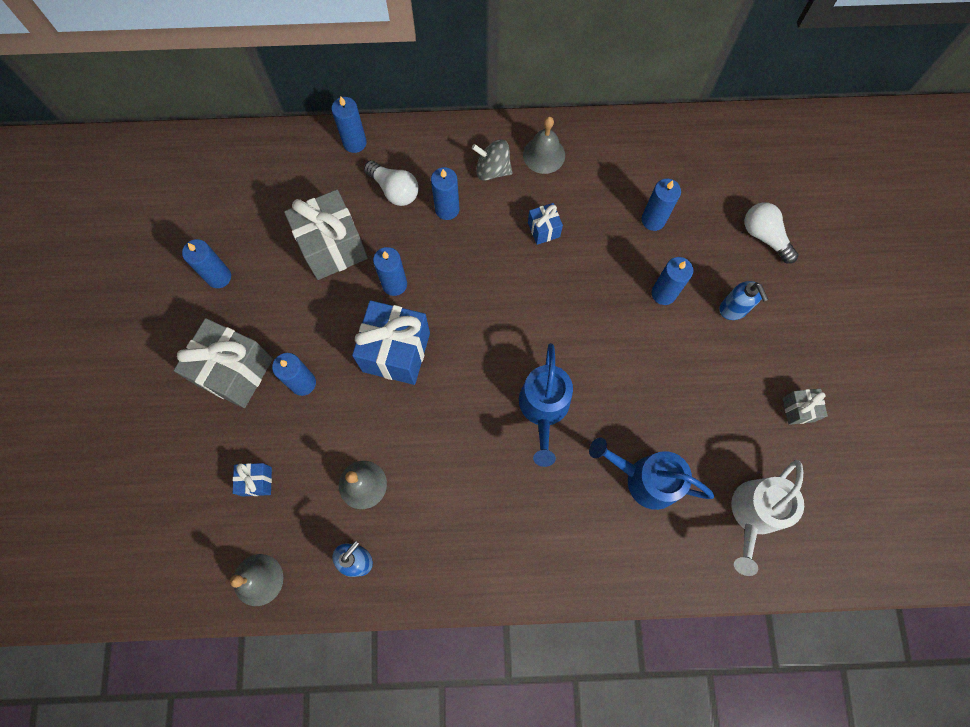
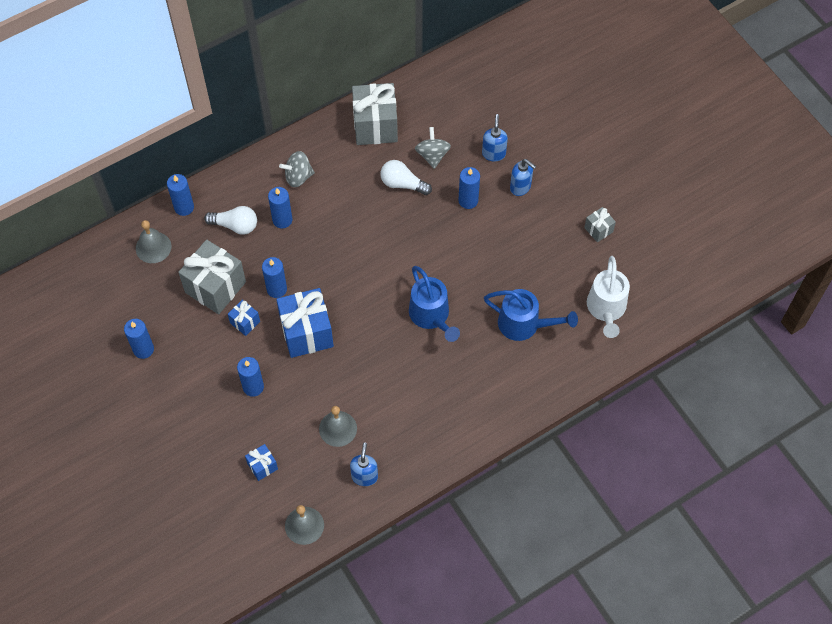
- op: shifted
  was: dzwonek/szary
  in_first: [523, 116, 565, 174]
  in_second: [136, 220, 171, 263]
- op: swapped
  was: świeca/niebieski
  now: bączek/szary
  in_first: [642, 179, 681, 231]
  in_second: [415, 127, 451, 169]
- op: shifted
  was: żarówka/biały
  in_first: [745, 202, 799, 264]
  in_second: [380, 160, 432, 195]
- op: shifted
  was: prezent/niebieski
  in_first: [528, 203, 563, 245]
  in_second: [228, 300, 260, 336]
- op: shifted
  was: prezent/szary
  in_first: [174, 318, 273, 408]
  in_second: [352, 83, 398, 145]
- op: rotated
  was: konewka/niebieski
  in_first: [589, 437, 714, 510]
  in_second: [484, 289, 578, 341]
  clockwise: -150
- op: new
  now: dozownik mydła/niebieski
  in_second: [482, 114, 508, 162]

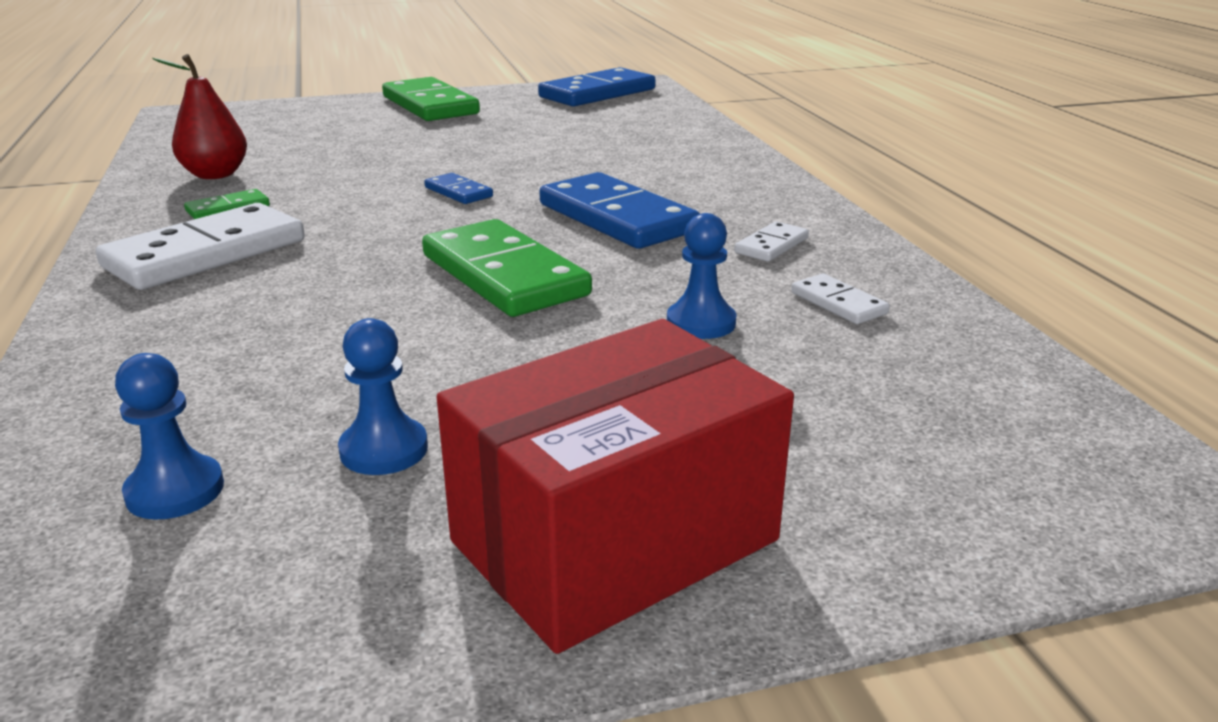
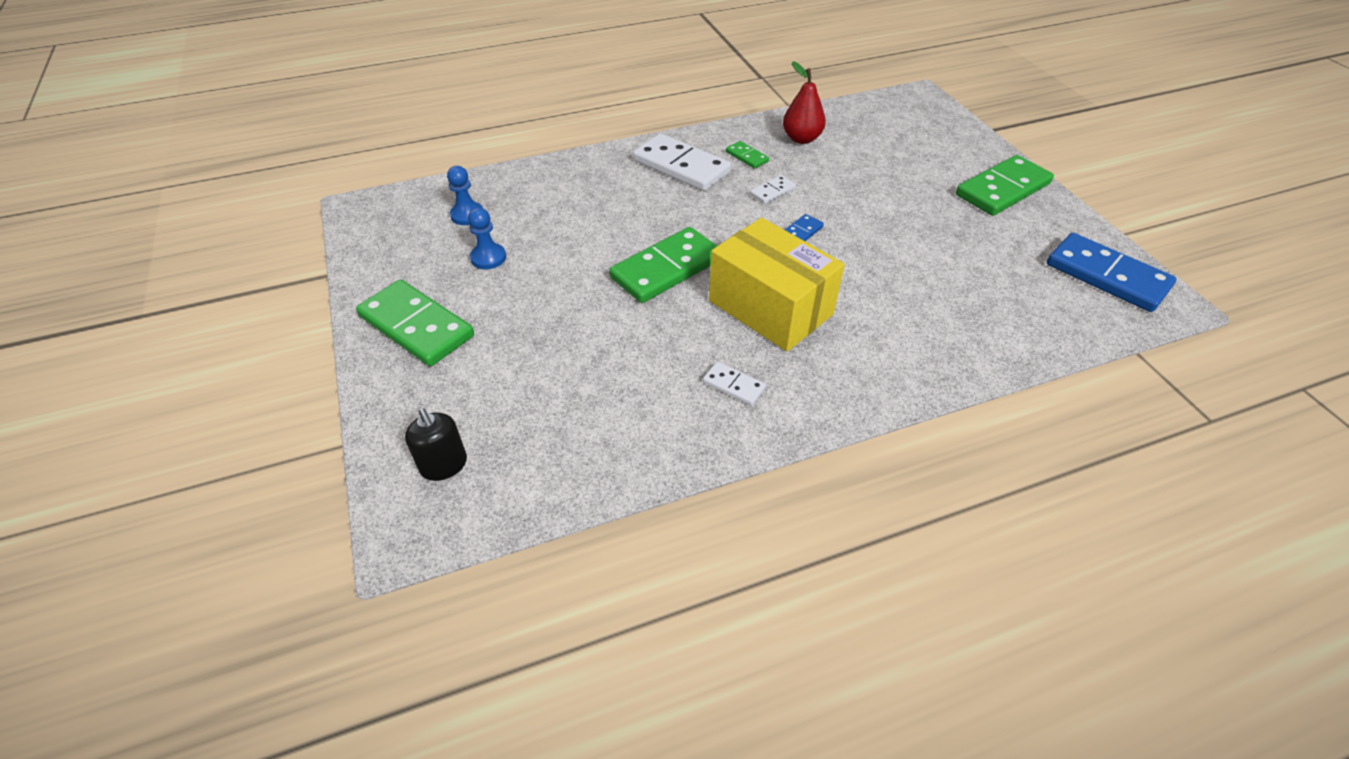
- op: swapped
  was: kostka domina/niebieski
  now: pudełko/żółty
  in_first: [539, 172, 700, 249]
  in_second: [709, 218, 845, 352]
- op: gone
  was: pionek/niebieski
  in_first: [667, 213, 737, 339]
- op: shifted
  was: kostka domina/biały
  in_first: [791, 274, 890, 324]
  in_second: [750, 175, 796, 204]
- op: swapped
  was: pudełko/czerwony
  now: kostka domina/zielony
  in_first: [437, 319, 794, 654]
  in_second: [356, 280, 474, 366]
- op: new
  now: dozownik mydła/czarny
  in_second: [405, 408, 467, 481]

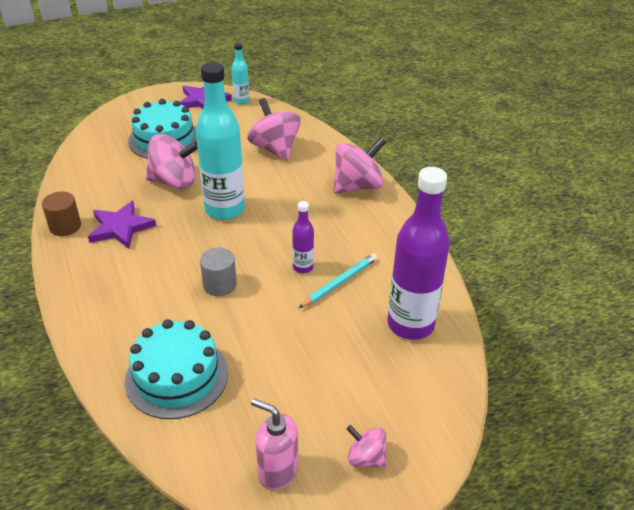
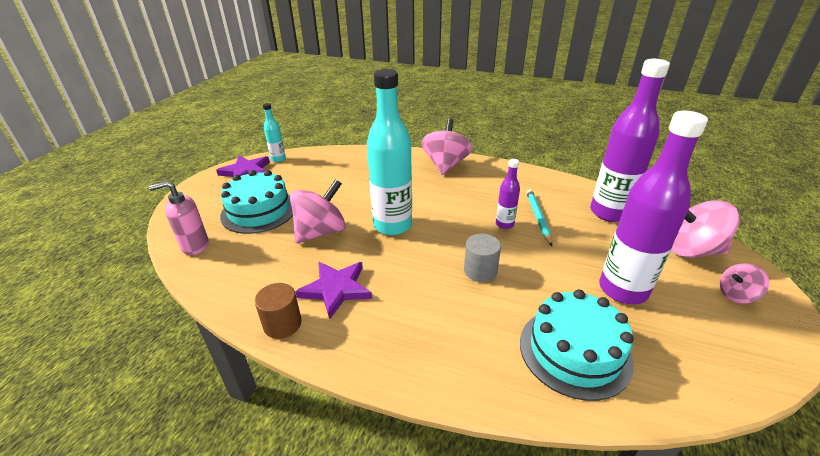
- op: shifted
  was: bączek/różowy
  in_first: [247, 98, 301, 161]
  in_second: [671, 200, 740, 258]
- op: shifted
  was: dozownik mydła/różowy
  in_first: [251, 398, 298, 490]
  in_second: [149, 181, 209, 255]
- op: new
  now: butelka/fioletowy
  in_second: [599, 111, 708, 304]

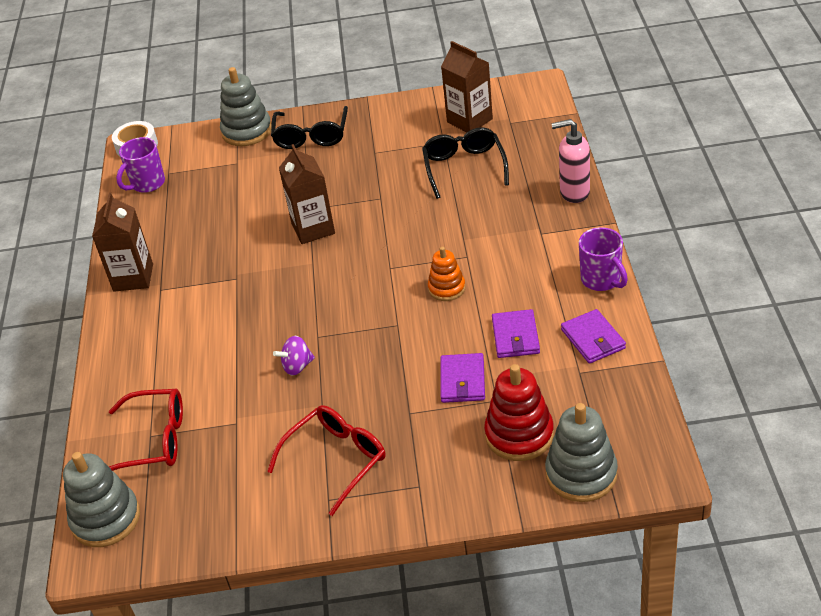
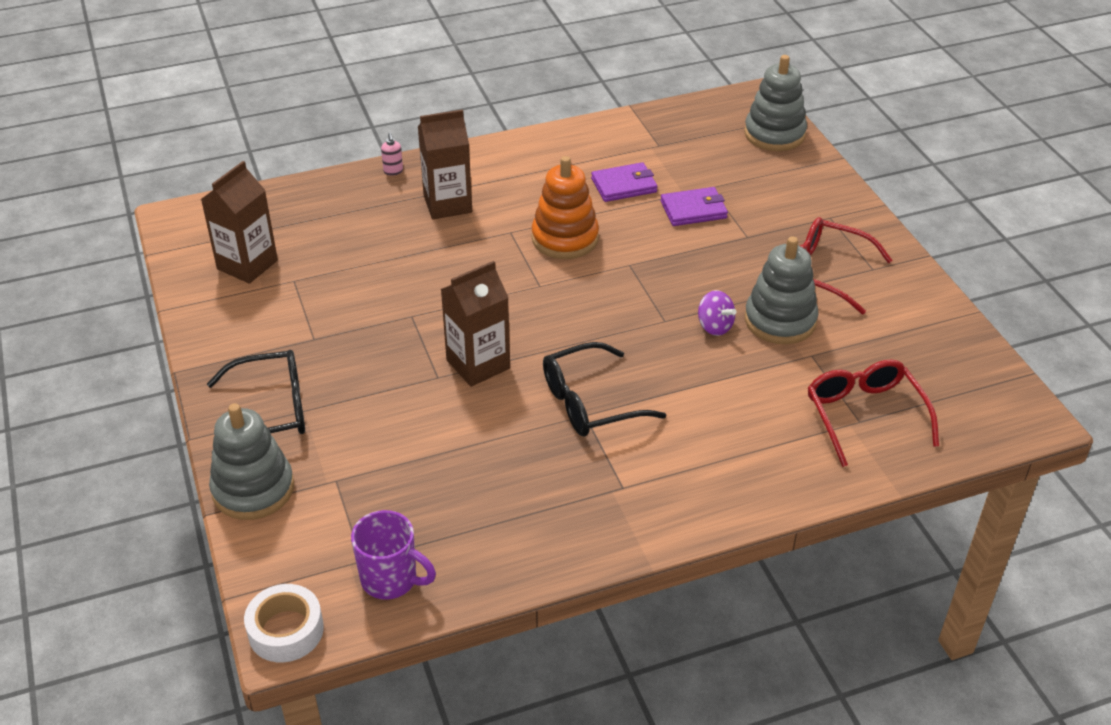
- op: scaled
  was: dozownik mydła/różowy
  in_first: [551, 119, 590, 203]
  in_second: [381, 133, 403, 176]
  ratio: 0.48
- op: shifted
  was: okulary/czarny
  in_first: [422, 127, 509, 199]
  in_second: [543, 342, 666, 436]
- op: shifted
  was: karton mleka/brązowy
  in_first: [92, 192, 153, 292]
  in_second: [418, 109, 472, 219]
- op: gone
  was: kubek/fioletowy
  in_first: [579, 227, 628, 291]
- op: scaled
  was: zabawka nakładanka/pomarańczowy
  in_first: [428, 247, 466, 301]
  in_second: [532, 156, 599, 259]
  ratio: 1.62
- op: gone
  was: portfel/fioletowy
  in_first: [561, 309, 626, 364]
- op: gone
  was: zabawka nakładanka/czerwony
  in_first: [484, 364, 554, 461]
- op: shifted
  was: zabawka nakładanka/szary
  in_first: [63, 452, 140, 547]
  in_second: [745, 236, 819, 344]

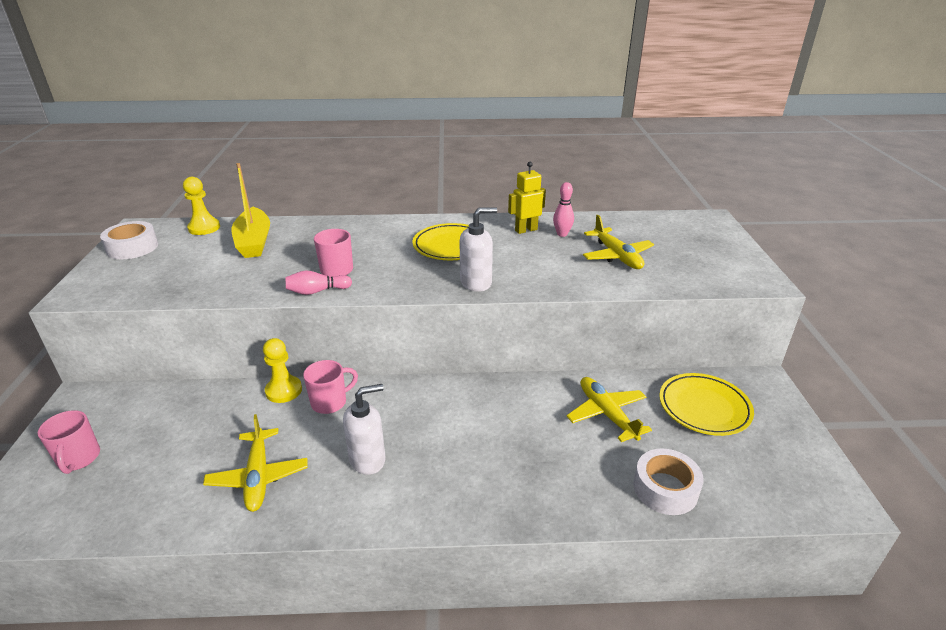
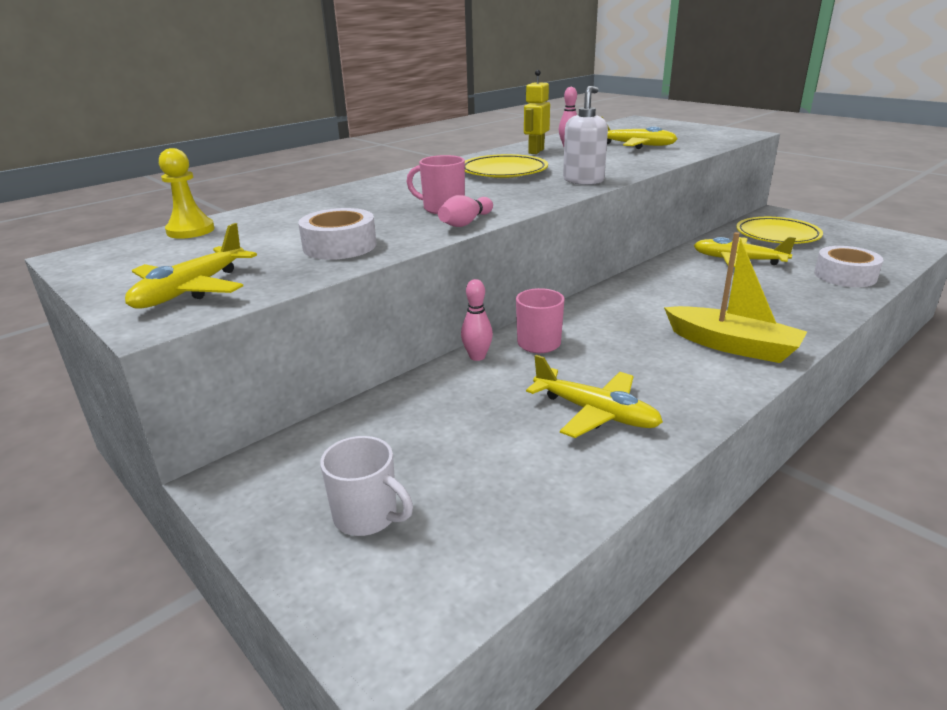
- op: shifted
  was: łódka/żółty
  in_first: [231, 163, 270, 258]
  in_second: [664, 232, 807, 363]
- op: shifted
  was: taśma klejąca/biały
  in_first: [100, 221, 158, 259]
  in_second: [298, 208, 377, 260]
- op: swapped
  was: pionek/żółty
  now: kręgiel/różowy
  in_first: [263, 338, 302, 403]
  in_second: [461, 279, 493, 361]
- op: gone
  was: dozownik mydła/biały
  in_first: [343, 384, 386, 475]
- op: repainted
  was: kubek/różowy
  now: kubek/biały
  in_first: [38, 410, 100, 474]
  in_second: [320, 436, 413, 536]
- op: new
  now: samolot/żółty
  in_second: [125, 223, 257, 309]

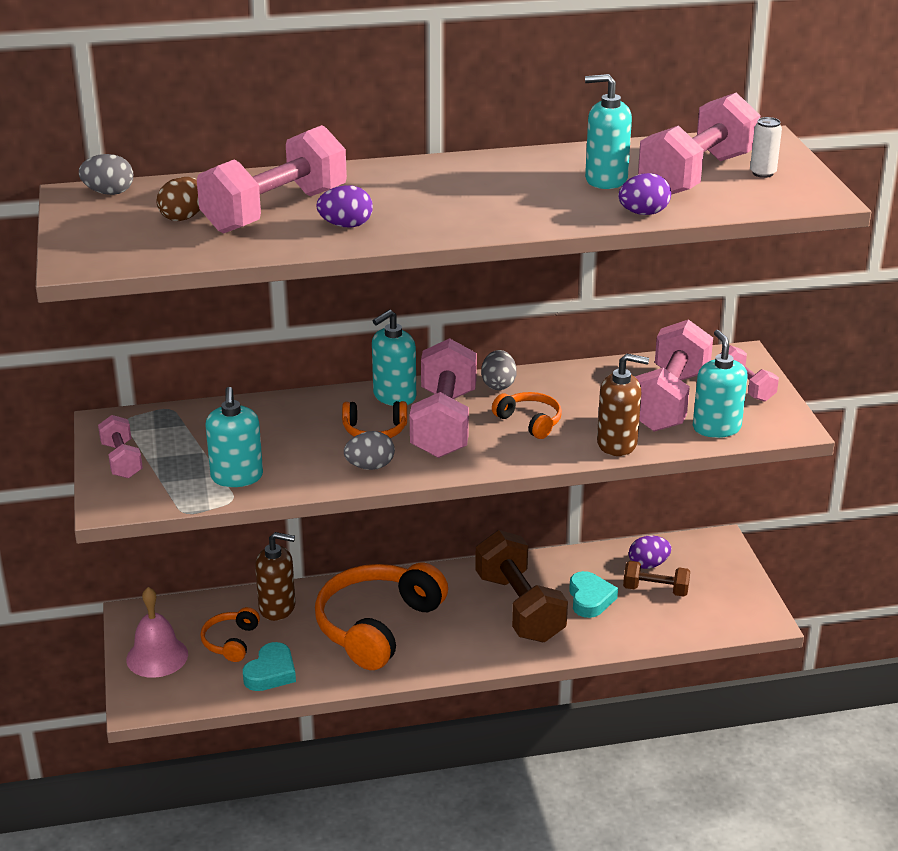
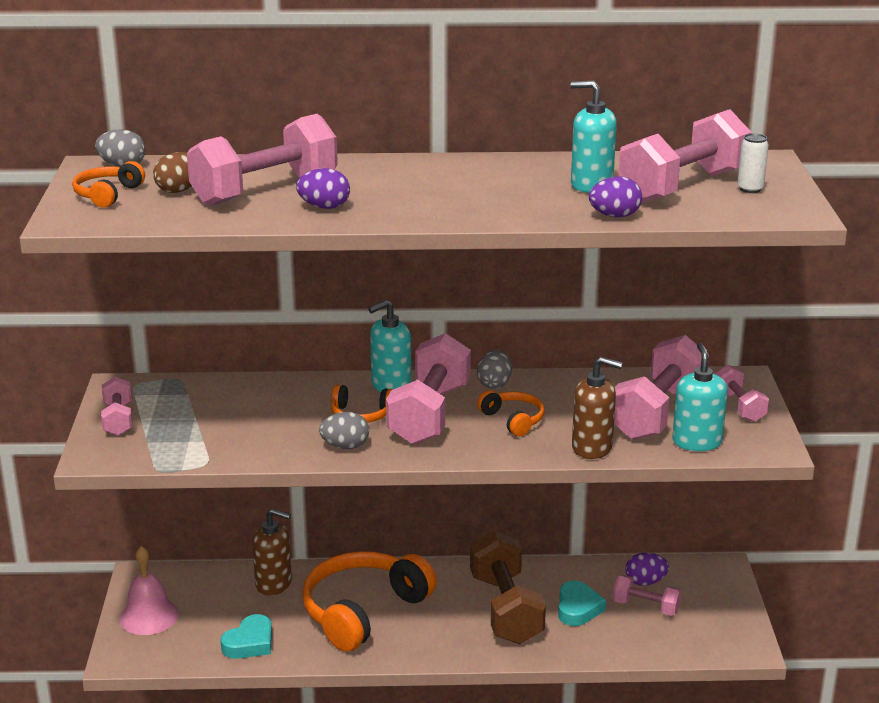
- op: gone
  was: dozownik mydła/turkusowy
  in_first: [205, 387, 263, 487]
- op: repainted
  was: hantel/brązowy
  now: hantel/różowy
  in_first: [623, 561, 690, 597]
  in_second: [613, 575, 682, 616]
- op: shifted
  was: słuchawki/pomarańczowy
  in_first: [201, 607, 260, 662]
  in_second: [72, 161, 145, 208]

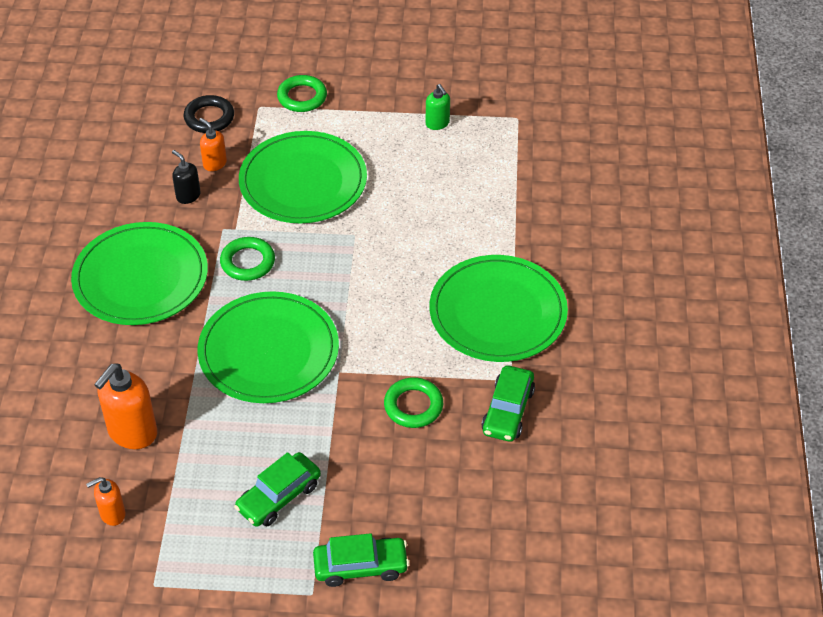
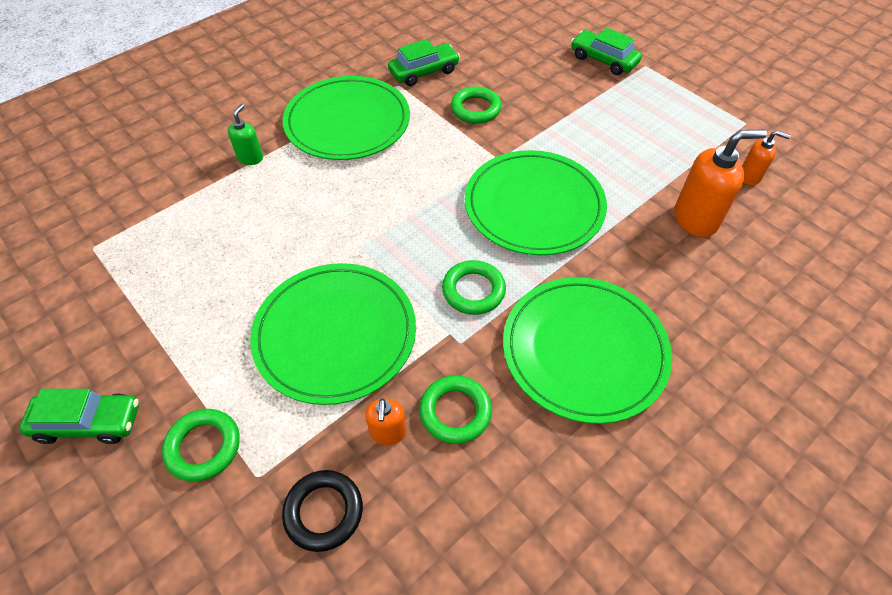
- op: shifted
  was: dozownik mydła/zielony
  in_first: [426, 84, 450, 130]
  in_second: [228, 104, 263, 165]
- op: swapped
  was: dozownik mydła/czarny
  now: pierścień/zielony
  in_first: [172, 150, 201, 204]
  in_second: [419, 375, 492, 444]
- op: shifted
  was: samochód/zielony
  in_first: [234, 452, 321, 527]
  in_second: [19, 389, 139, 444]

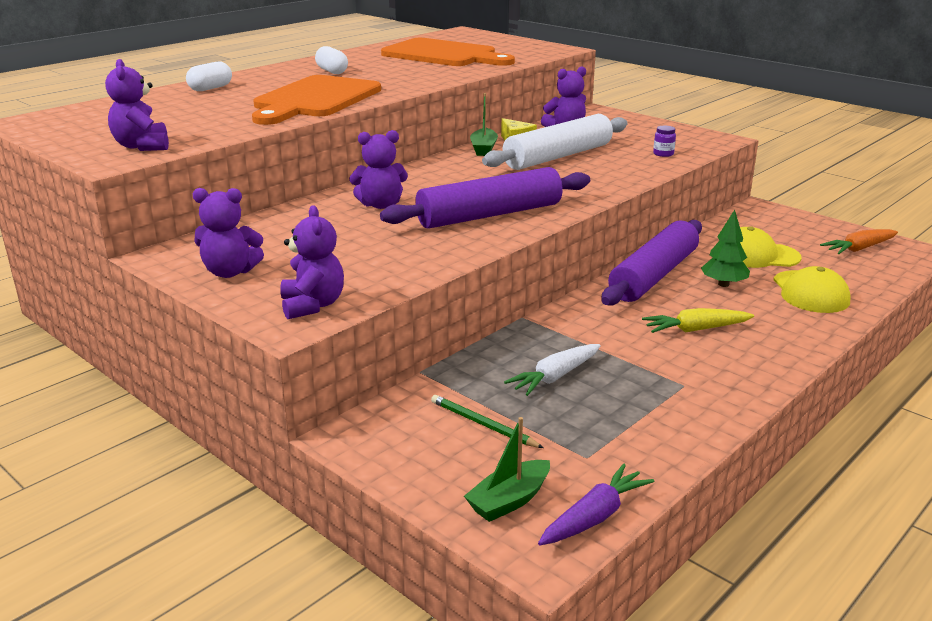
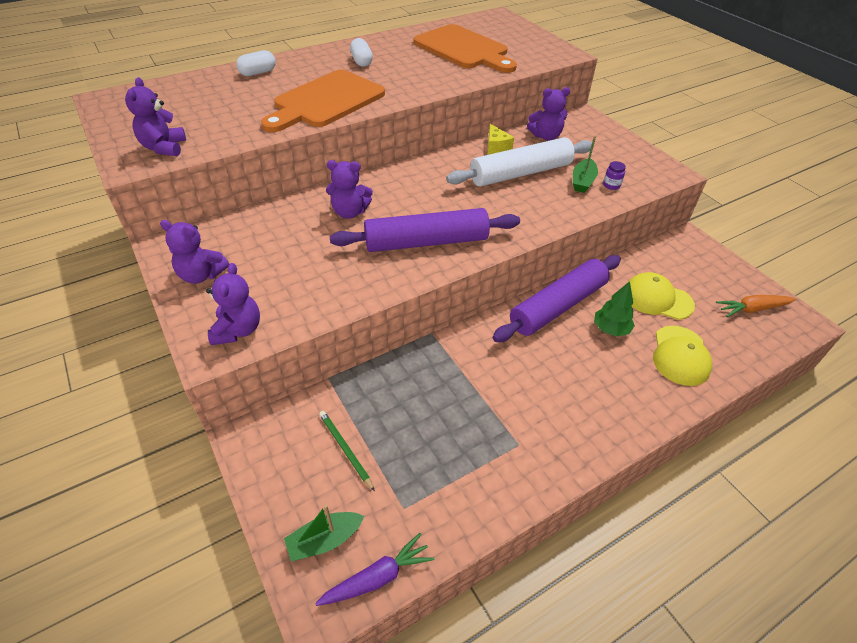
- op: shifted
  was: łódka/zielony
  in_first: [470, 93, 498, 156]
  in_second: [573, 135, 598, 193]
- op: gone
  was: marchewka/żółty
  in_first: [642, 308, 754, 333]
- op: gone
  was: marchewka/biały
  in_first: [504, 344, 601, 396]

